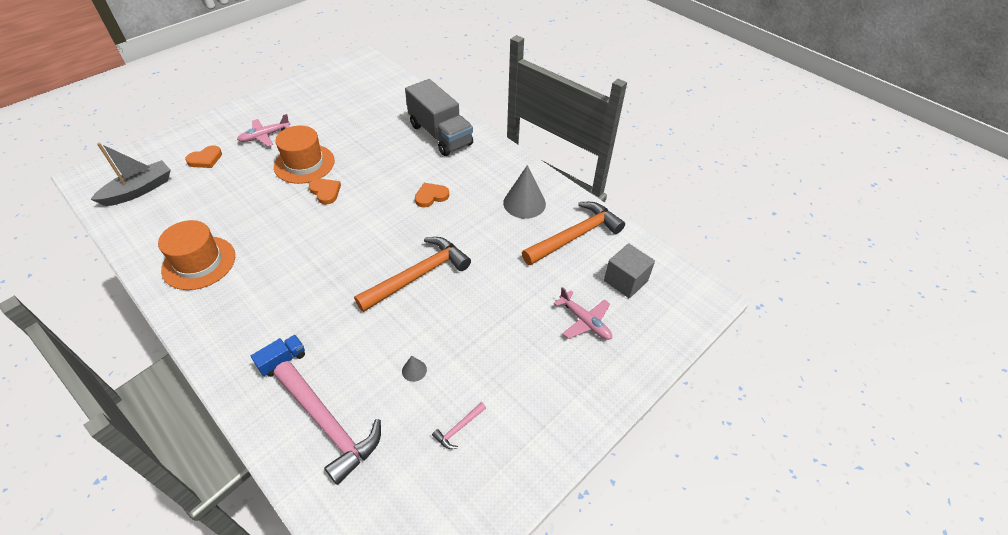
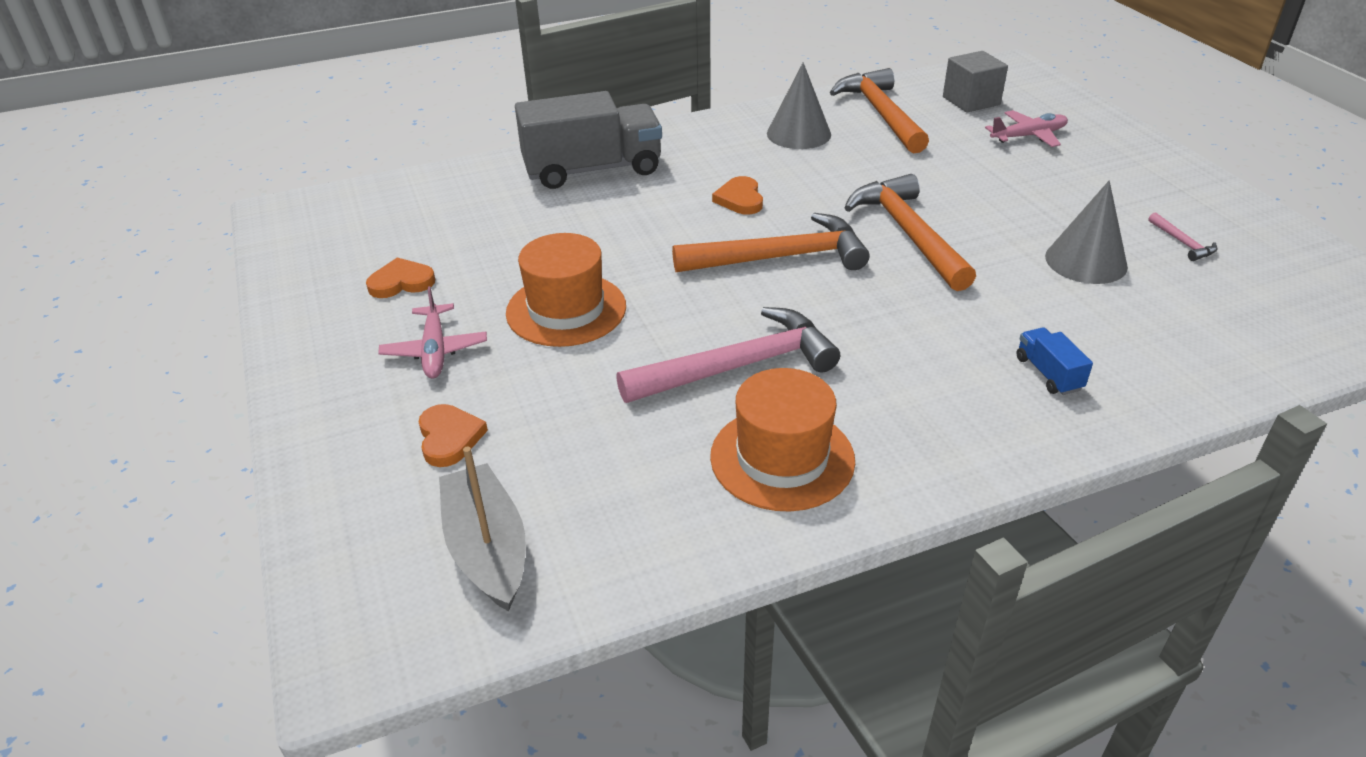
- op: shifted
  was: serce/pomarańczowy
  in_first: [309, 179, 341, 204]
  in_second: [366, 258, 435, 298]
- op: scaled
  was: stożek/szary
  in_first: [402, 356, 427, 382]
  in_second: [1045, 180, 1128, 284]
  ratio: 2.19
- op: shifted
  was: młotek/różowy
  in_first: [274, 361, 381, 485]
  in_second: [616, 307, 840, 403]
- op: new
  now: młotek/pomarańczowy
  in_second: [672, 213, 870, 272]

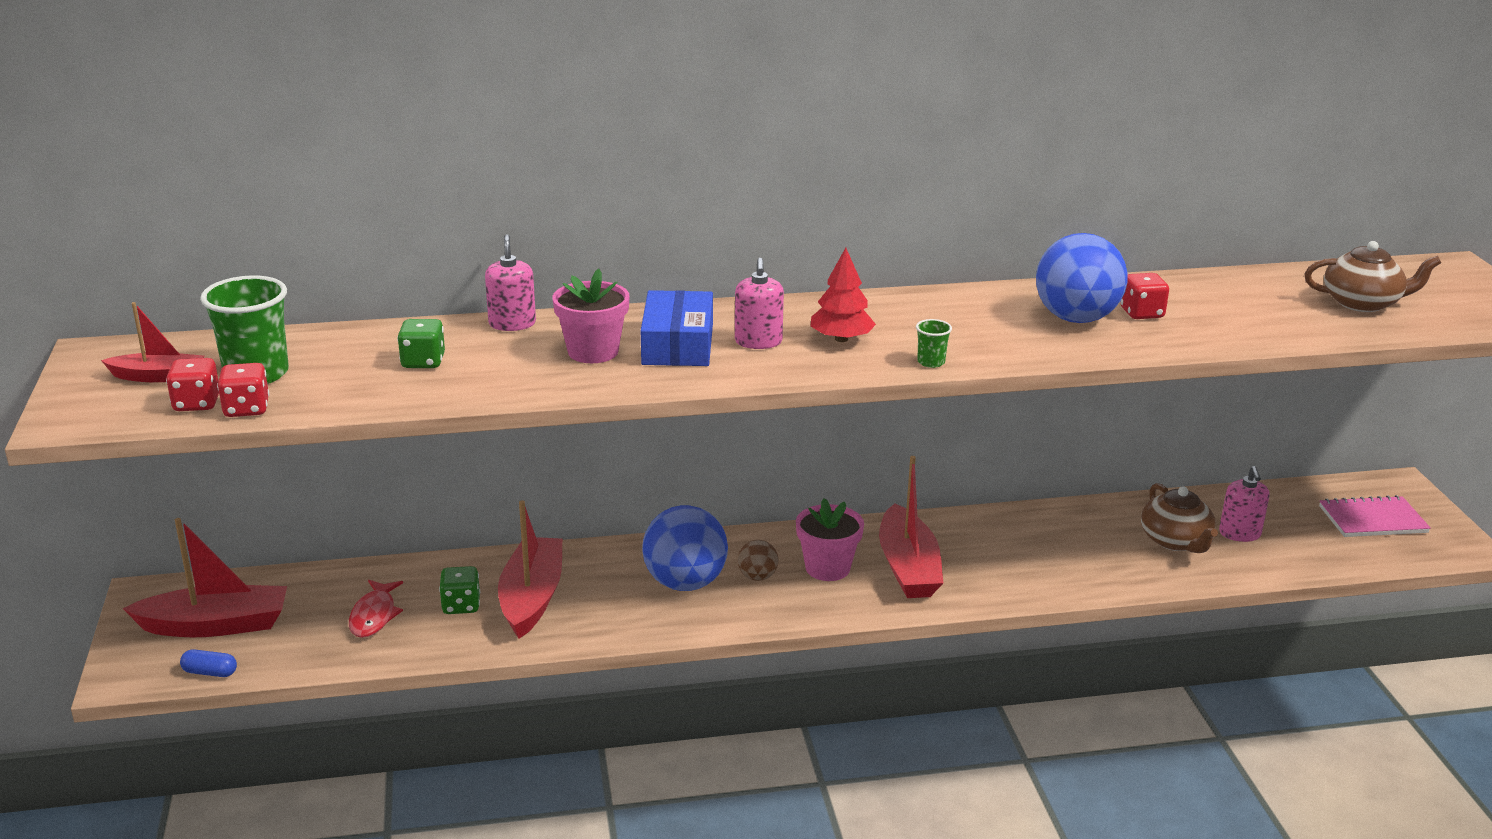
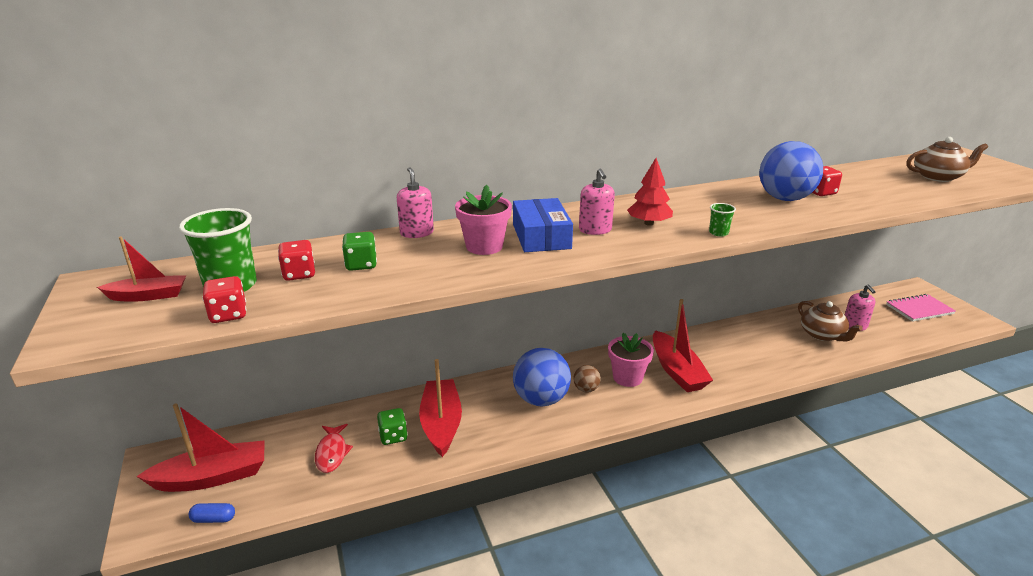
- op: shifted
  was: kostka do gry/czerwony
  in_first: [166, 358, 219, 411]
  in_second: [278, 240, 315, 281]

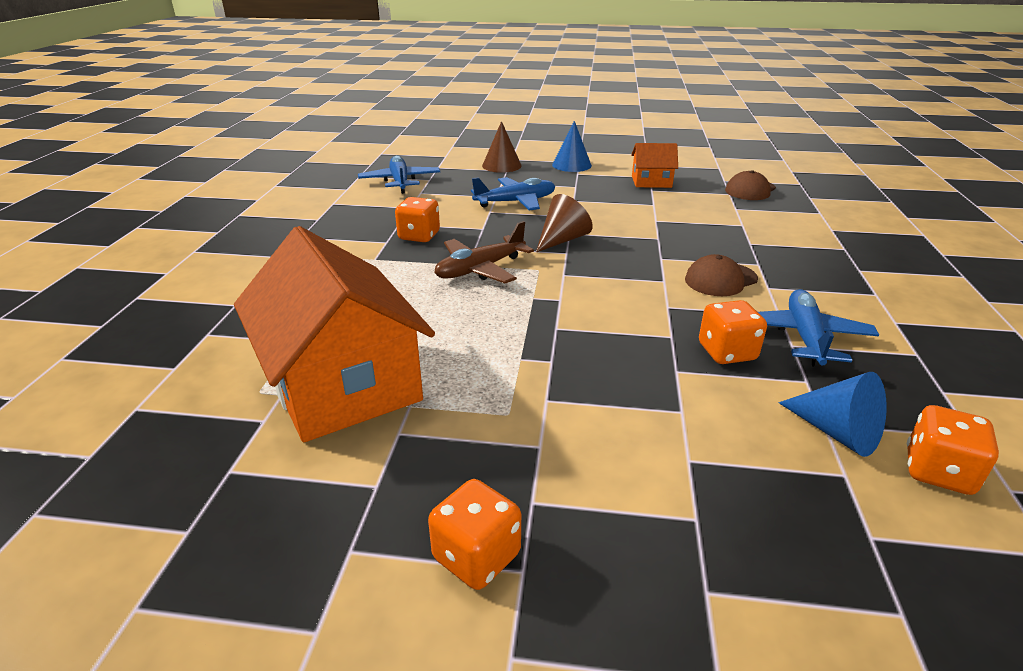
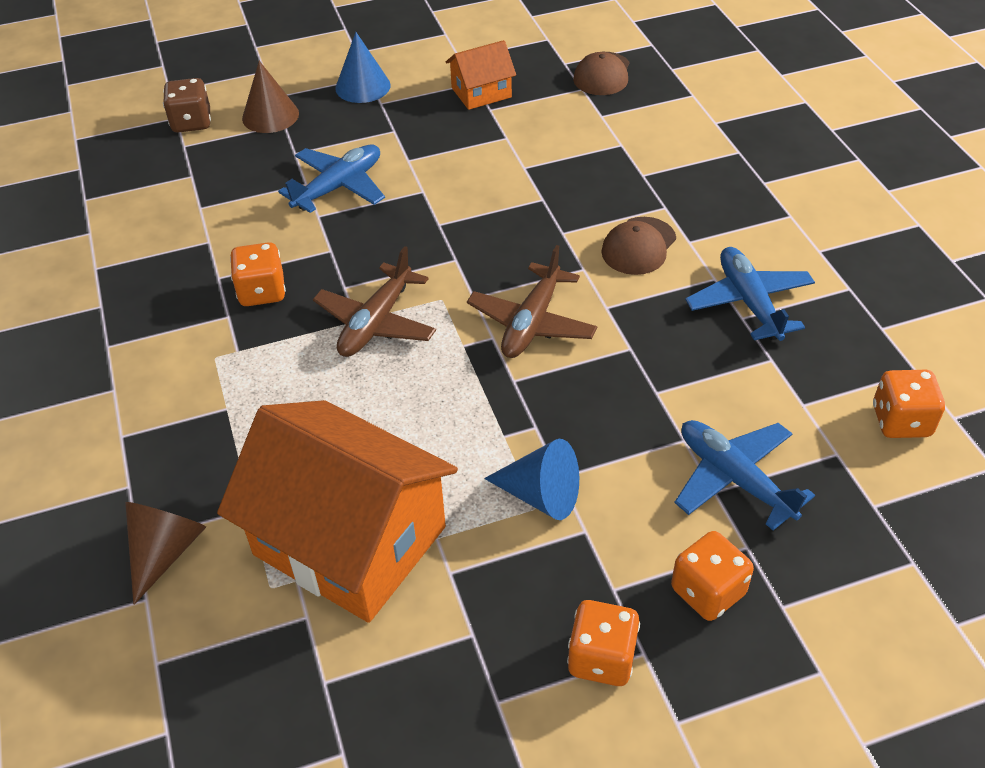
- op: shifted
  was: samolot/niebieski
  in_first: [358, 155, 440, 194]
  in_second: [675, 420, 815, 530]
- op: shifted
  was: stożek/brązowy
  in_first: [536, 194, 593, 252]
  in_second: [125, 502, 206, 605]
- op: shifted
  was: kostka do gry/pomarańczowy
  in_first: [699, 300, 767, 364]
  in_second: [671, 531, 754, 621]
- op: shifted
  was: stożek/niebieski
  in_first: [779, 372, 887, 457]
  in_second: [484, 439, 579, 520]
- op: new
  now: kostka do gry/brązowy
  in_second: [163, 78, 211, 133]
- op: new
  now: samolot/brązowy
  in_second: [467, 245, 597, 358]

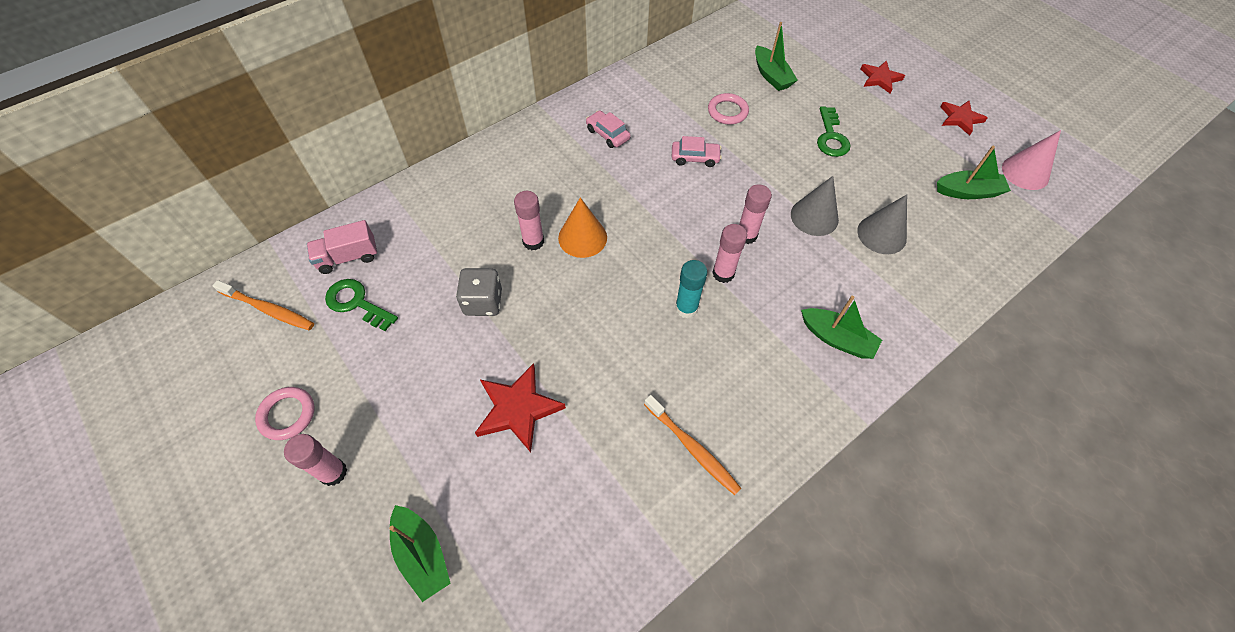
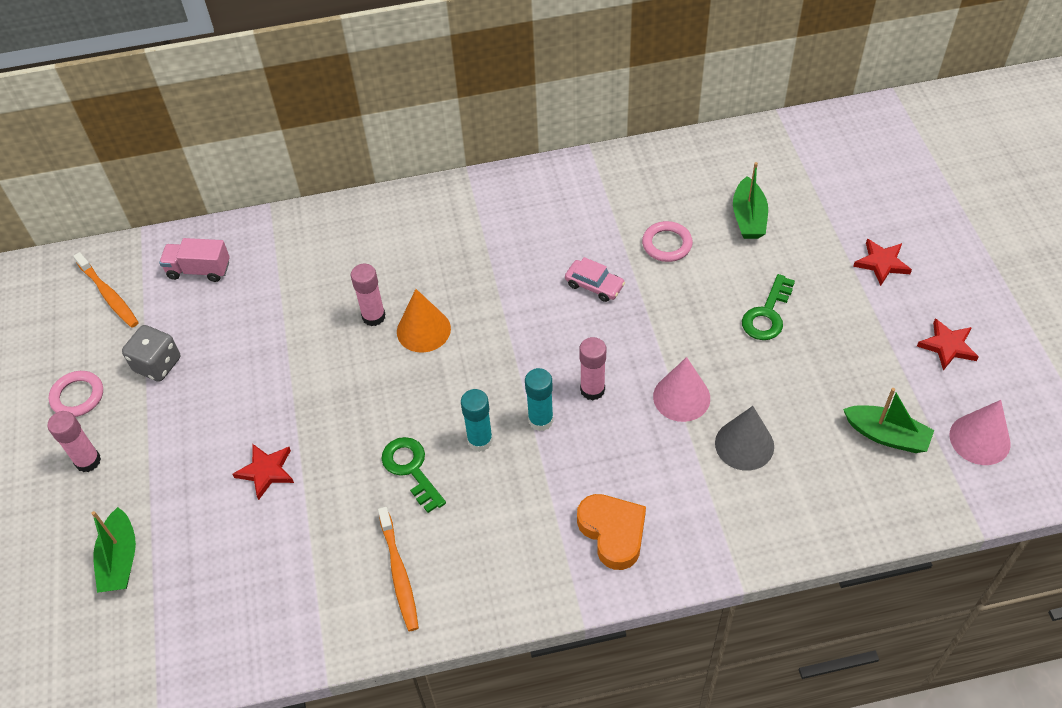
- op: gone
  was: samochód/różowy
  in_first: [586, 110, 631, 148]
- op: repainted
  was: stożek/szary
  now: stożek/różowy
  in_first: [791, 176, 839, 236]
  in_second: [653, 357, 710, 422]
- op: repainted
  was: klej w sztyfcie/różowy
  now: klej w sztyfcie/turkusowy
  in_first: [712, 224, 747, 283]
  in_second: [525, 368, 553, 431]
- op: shifted
  was: kostka do gry/szary
  in_first: [456, 268, 502, 316]
  in_second: [122, 325, 180, 381]
- op: shifted
  was: klucz/zielony
  in_first: [325, 279, 398, 331]
  in_second: [381, 437, 446, 513]
- op: swapped
  was: łódka/zielony
  now: serce/pomarańczowy
  in_first: [801, 296, 882, 359]
  in_second: [577, 494, 646, 570]
- op: scaled
  was: gwiazda/czerwony
  in_first: [475, 363, 566, 453]
  in_second: [232, 444, 294, 500]
  ratio: 0.67

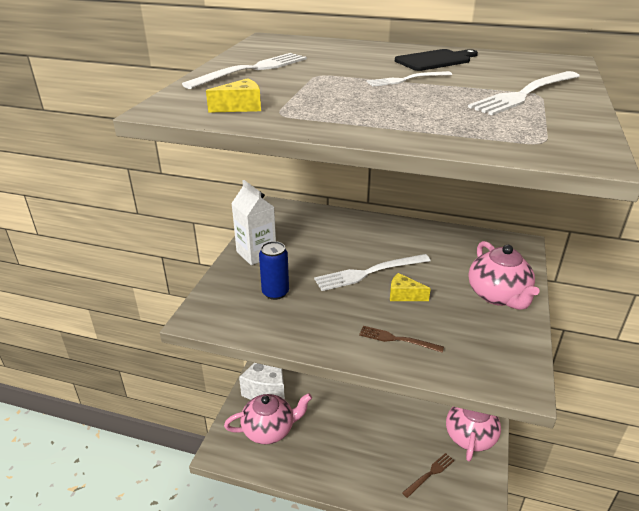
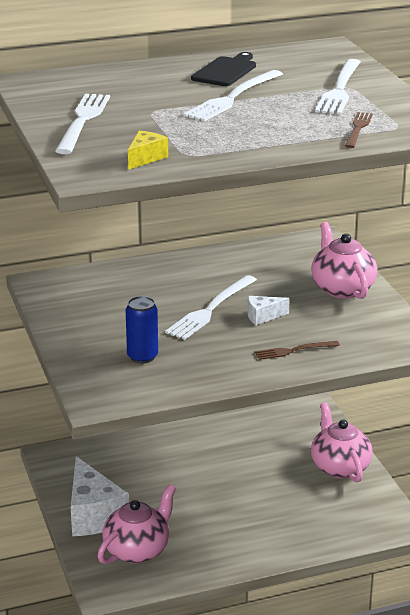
- op: scaled
  was: widelec/biały
  in_first: [367, 71, 452, 87]
  in_second: [183, 70, 283, 122]
  ratio: 1.69
- op: gone
  was: karton mleka/biały
  in_first: [231, 180, 276, 265]
- op: rotated
  was: imbryk/różowy
  in_first: [468, 241, 540, 310]
  in_second: [311, 222, 378, 299]
  clockwise: -150
- op: repainted
  was: ser/żółty
  now: ser/biały
  in_first: [390, 273, 431, 301]
  in_second: [248, 296, 290, 325]
- op: shifted
  was: widelec/brązowy
  in_first: [402, 453, 454, 498]
  in_second: [345, 112, 373, 148]

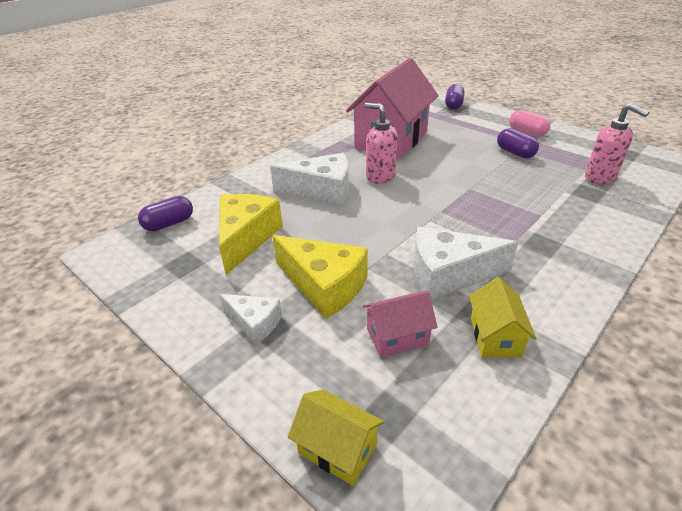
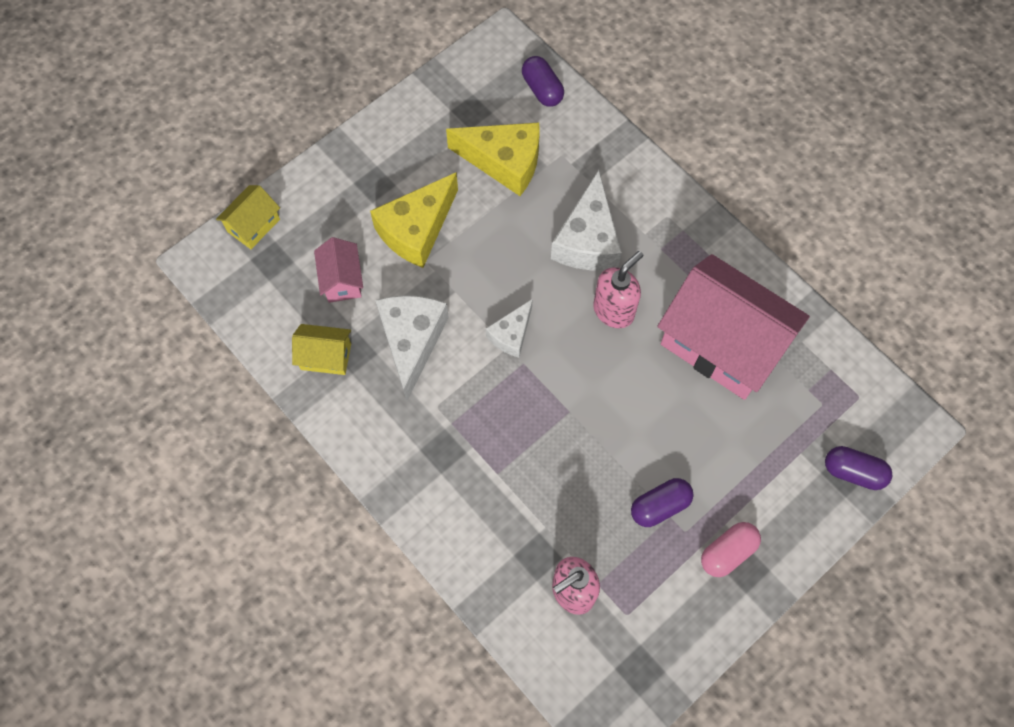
- op: shifted
  was: ser/biały
  in_first: [219, 294, 282, 345]
  in_second: [486, 299, 533, 358]

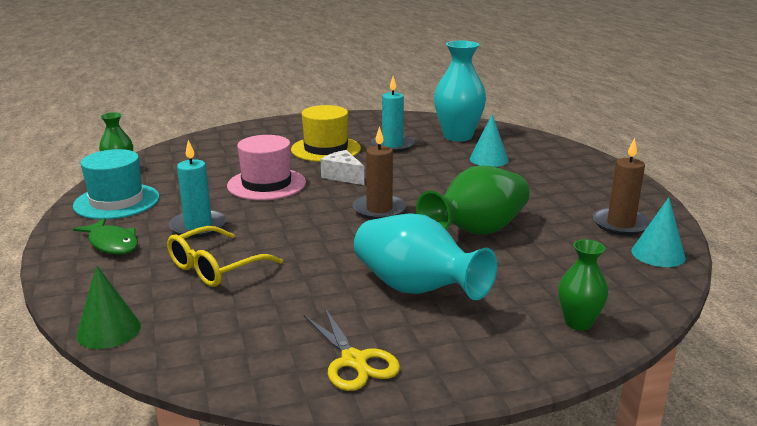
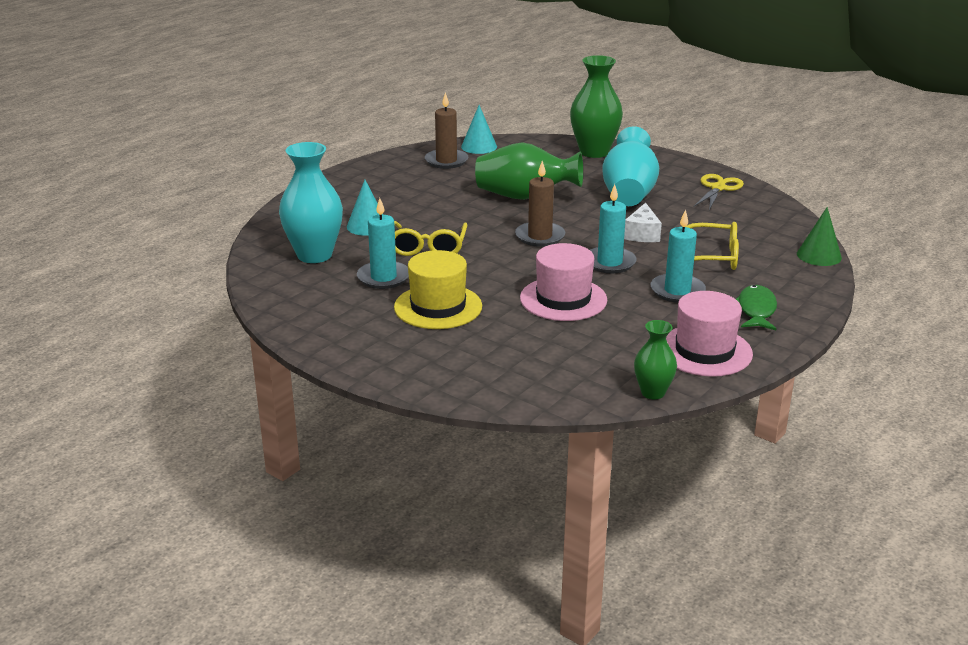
- op: repainted
  was: kapelusz/turkusowy
  now: kapelusz/różowy
  in_first: [73, 149, 160, 220]
  in_second: [666, 291, 753, 377]
- op: shifted
  was: ser/biały
  in_first: [321, 150, 364, 185]
  in_second: [624, 203, 662, 242]
- op: scaled
  was: wazon/zielony
  in_first: [558, 239, 608, 330]
  in_second: [570, 55, 623, 158]
  ratio: 1.8
- op: new
  now: świeca/turkusowy
  in_second: [590, 184, 636, 273]
- op: new
  now: okulary/żółty
  in_second: [394, 221, 467, 256]

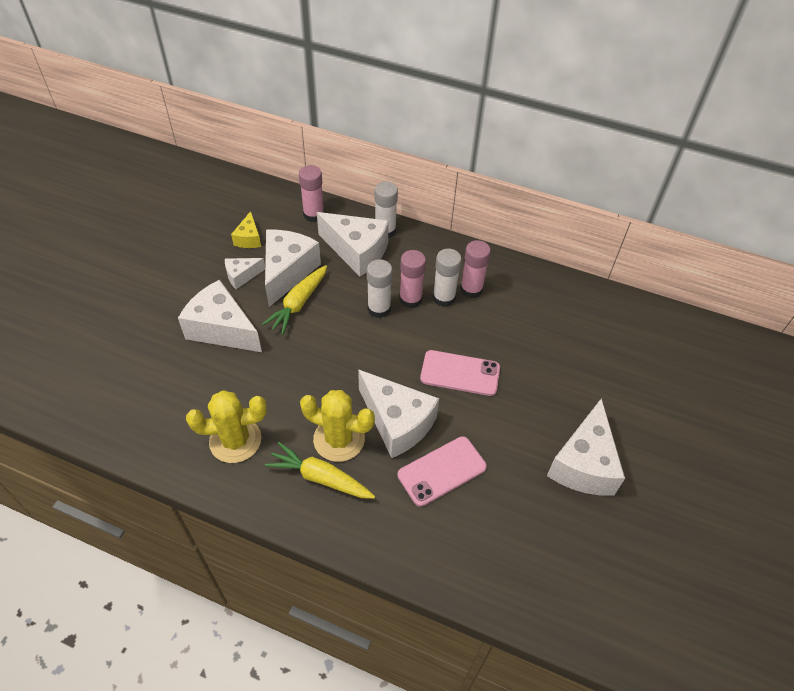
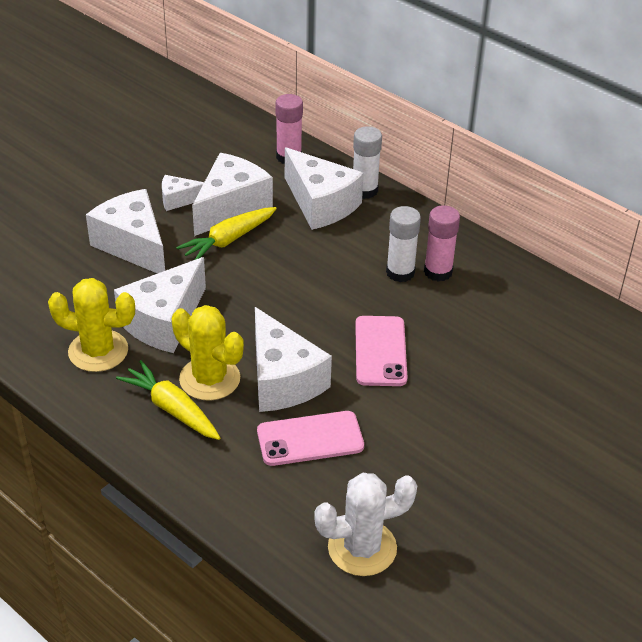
- op: gone
  was: ser/żółty
  in_first: [231, 211, 261, 248]
- op: gone
  was: klej w sztyfcie/różowy
  in_first: [399, 250, 426, 308]
- op: gone
  was: klej w sztyfcie/biały
  in_first: [367, 259, 392, 318]
- op: rotated
  was: telefon/różowy
  in_first: [420, 350, 500, 396]
  in_second: [355, 316, 408, 386]
  clockwise: 60
- op: shifted
  was: ser/biały
  in_first: [547, 398, 625, 496]
  in_second: [114, 257, 206, 353]
- op: new
  now: kaktus/biały
  in_second: [314, 473, 417, 576]

